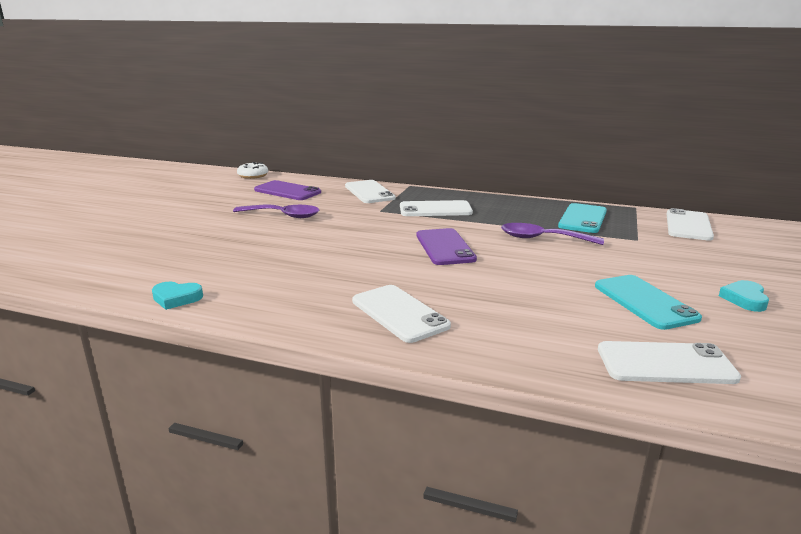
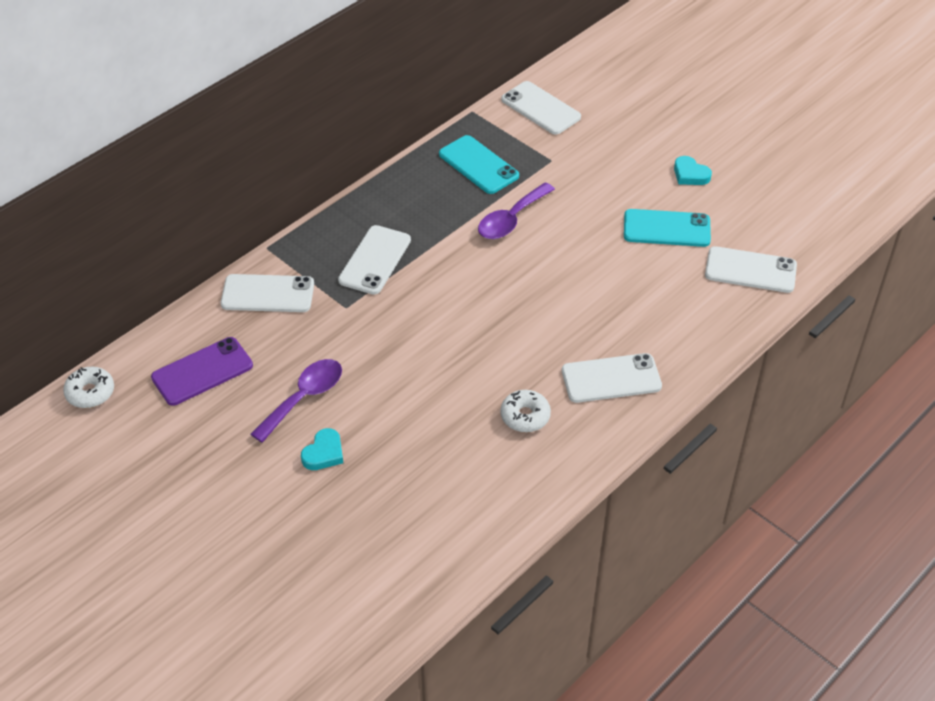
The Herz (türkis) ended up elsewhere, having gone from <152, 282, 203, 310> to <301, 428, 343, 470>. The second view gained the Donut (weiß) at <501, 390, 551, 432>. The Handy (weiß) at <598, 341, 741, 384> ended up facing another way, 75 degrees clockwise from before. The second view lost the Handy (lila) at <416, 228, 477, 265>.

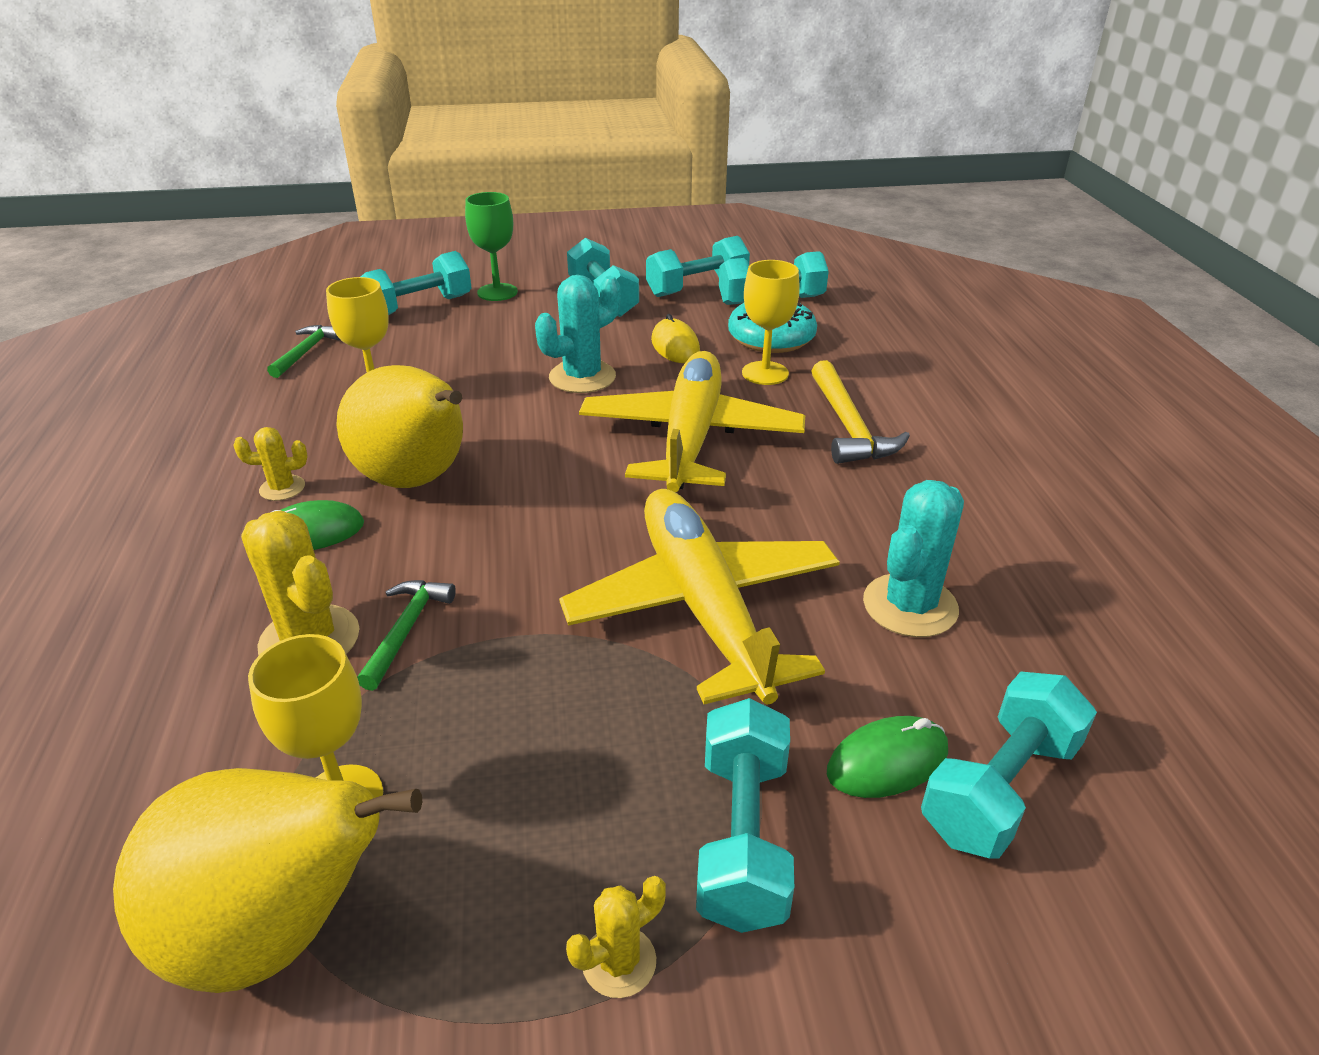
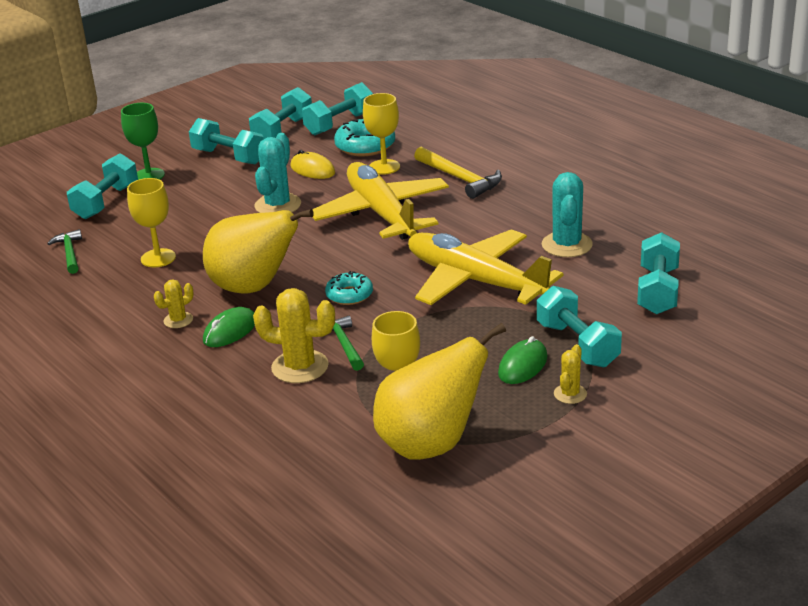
The second view gained the Donut (türkis) at <325, 271, 373, 305>. The Computermaus (grün) ended up elsewhere, having gone from <827, 716, 948, 798> to <498, 336, 548, 384>.

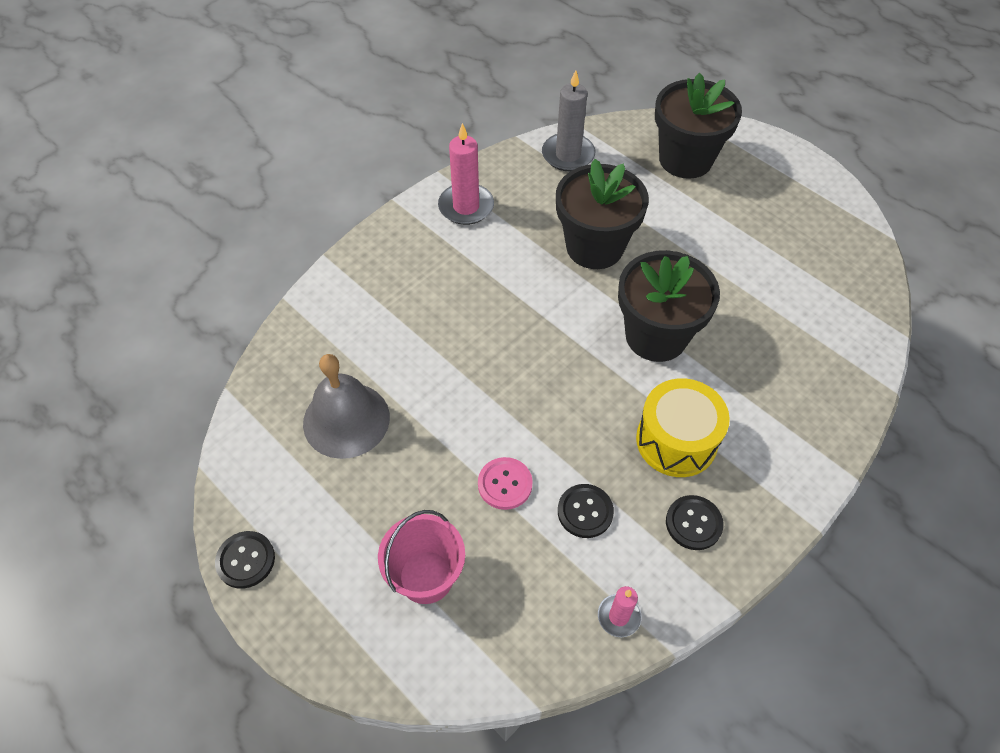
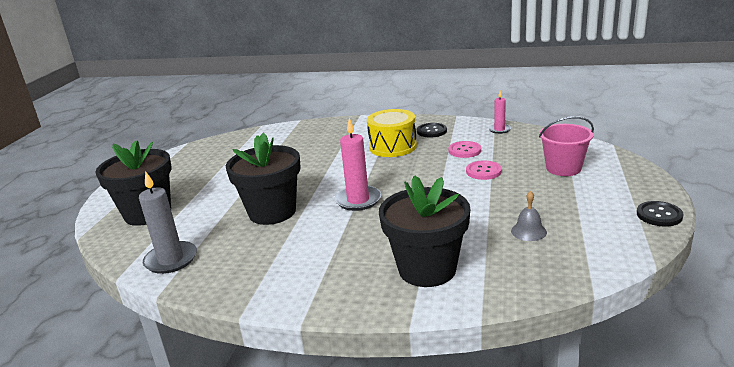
The Kerze (rosa) ended up elsewhere, having gone from <438, 123, 494, 225> to <334, 118, 381, 211>. The Blumentopf (schwarz) ended up elsewhere, having gone from <618, 250, 720, 362> to <379, 175, 470, 287>. What was the Knopf (schwarz) at <558, 484, 614, 538> turned into the Knopf (rosa) at <449, 141, 481, 158>. The size of the Glocke (grau) at <303, 354, 390, 459> changed by a factor of 0.49.

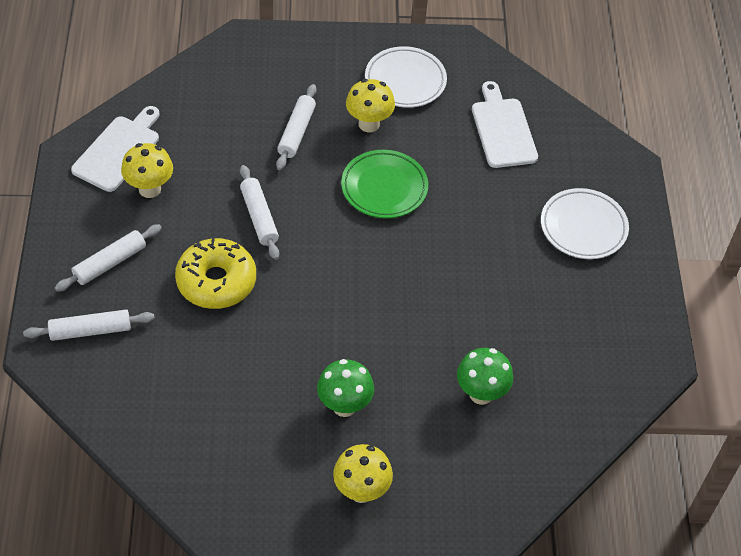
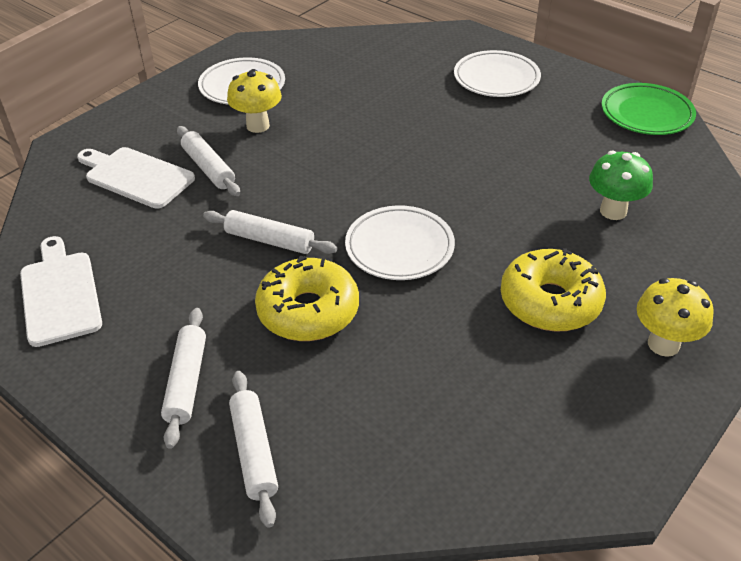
The Schneidebrett (weiß) ended up elsewhere, having gone from <472, 81, 538, 168> to <77, 147, 195, 209>. The Nudelholz (weiß) at <23, 310, 155, 341> ended up facing another way, 45 degrees counterclockwise from before. The second view gained the Teller (weiß) at <345, 205, 455, 280>. Where the Pilz (grün) stood at <317, 359, 374, 417>, the Donut (gelb) came to stand at <501, 248, 606, 332>. The Teller (grün) ended up elsewhere, having gone from <341, 150, 428, 218> to <601, 83, 696, 135>. The second view lost the Pilz (gelb) at <121, 143, 173, 198>.

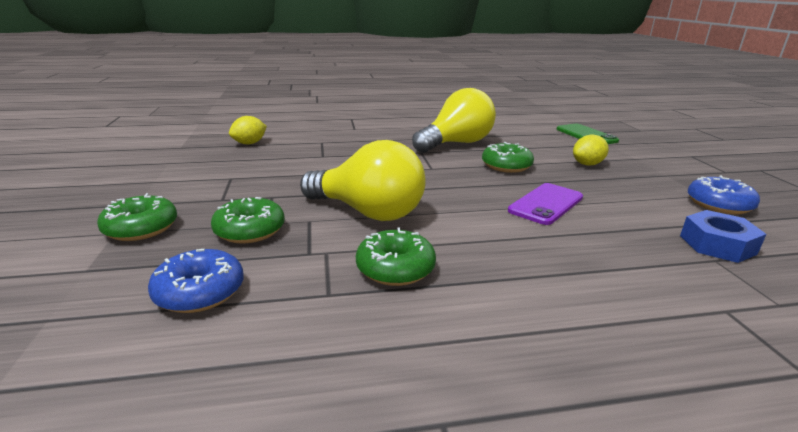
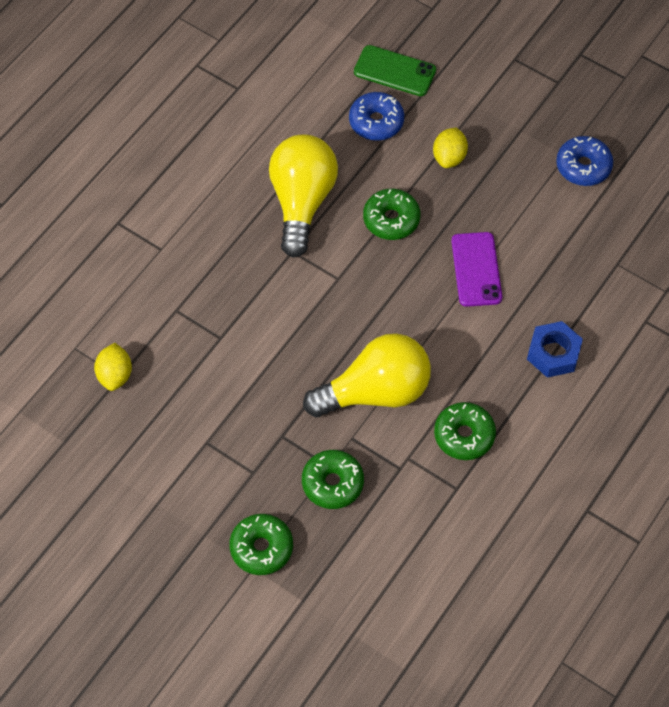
The Donut (blau) ended up elsewhere, having gone from <148, 249, 244, 313> to <349, 92, 404, 141>. The Sechskantmutter (blau) ended up elsewhere, having gone from <680, 210, 766, 263> to <527, 321, 583, 378>.

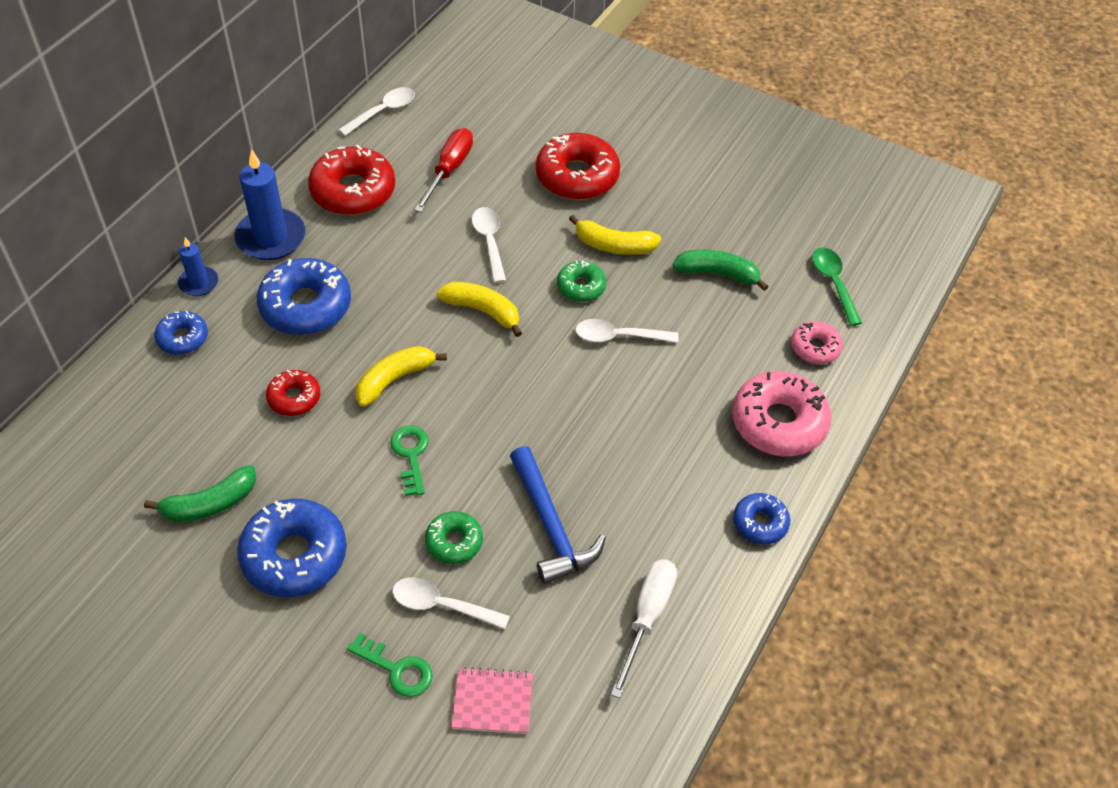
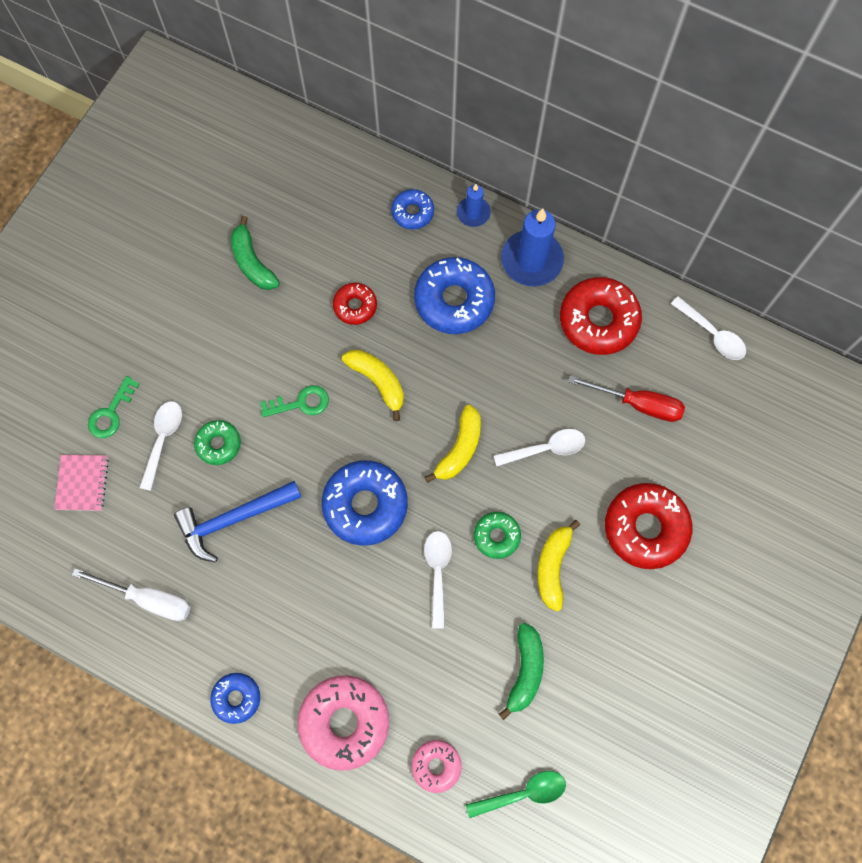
The Donut (blau) ended up elsewhere, having gone from <237, 499, 347, 597> to <322, 460, 408, 546>.

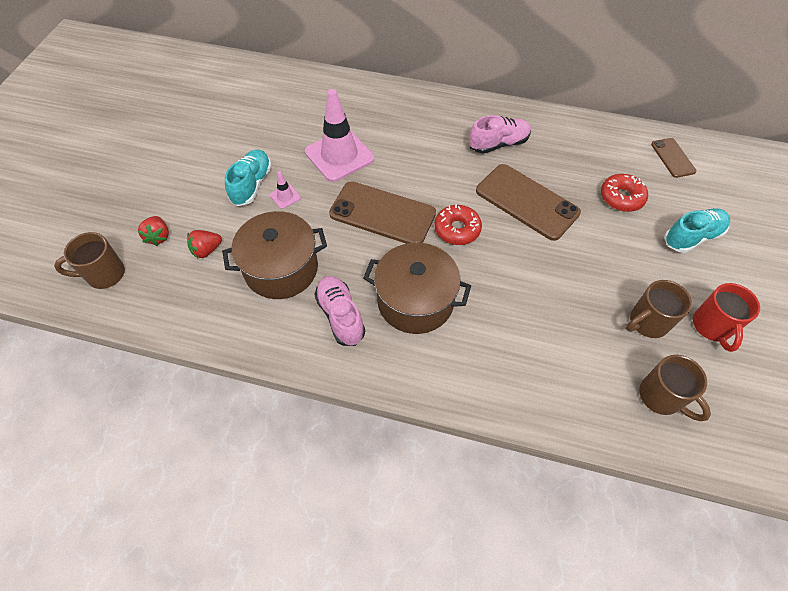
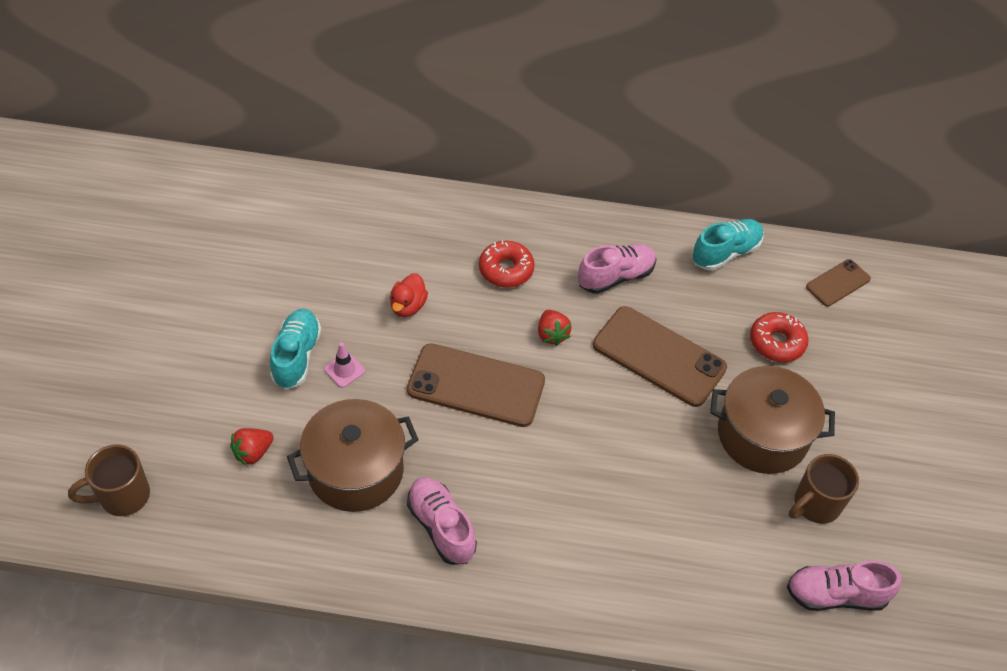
Where the Leitkegel (rosa) stood at <305, 89, 374, 182>, the Ente (rot) came to stand at <390, 273, 428, 317>. The Donut (rot) ended up elsewhere, having gone from <435, 204, 482, 245> to <479, 241, 535, 288>. The Erdbeere (rot) ended up elsewhere, having gone from <138, 216, 169, 246> to <538, 310, 572, 346>. The Schuh (türkis) ended up elsewhere, having gone from <664, 208, 730, 253> to <692, 219, 764, 271>. The Kochtopf (braun) ended up elsewhere, having gone from <363, 243, 471, 334> to <710, 366, 835, 474>. Where the Tasse (braun) stood at <639, 355, 711, 421>, the Schuh (rosa) came to stand at <787, 560, 901, 611>. The Handy (braun) at <651, 138, 697, 178> ended up facing another way, 75 degrees clockwise from before. The second view lost the Tasse (rot) at <693, 283, 760, 352>.

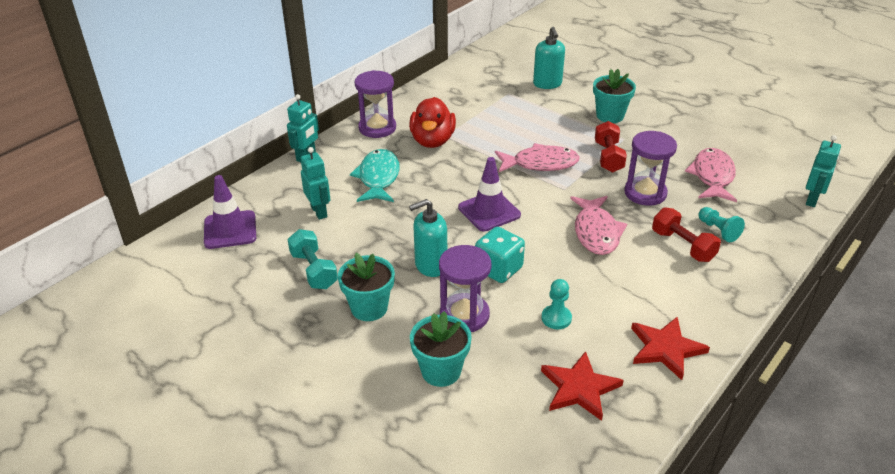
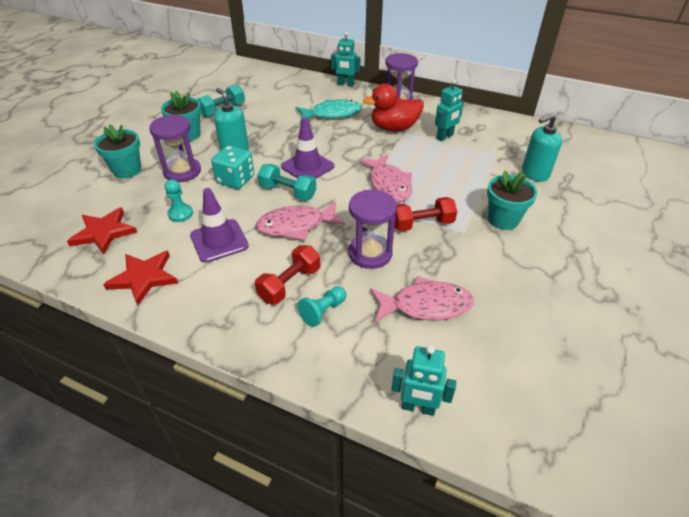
The Leitkegel (lila) ended up elsewhere, having gone from <204, 175, 256, 249> to <190, 188, 249, 263>. The second view gained the Hantel (türkis) at <257, 164, 316, 201>. The Roboter (türkis) ended up elsewhere, having gone from <301, 147, 330, 220> to <435, 79, 464, 141>.

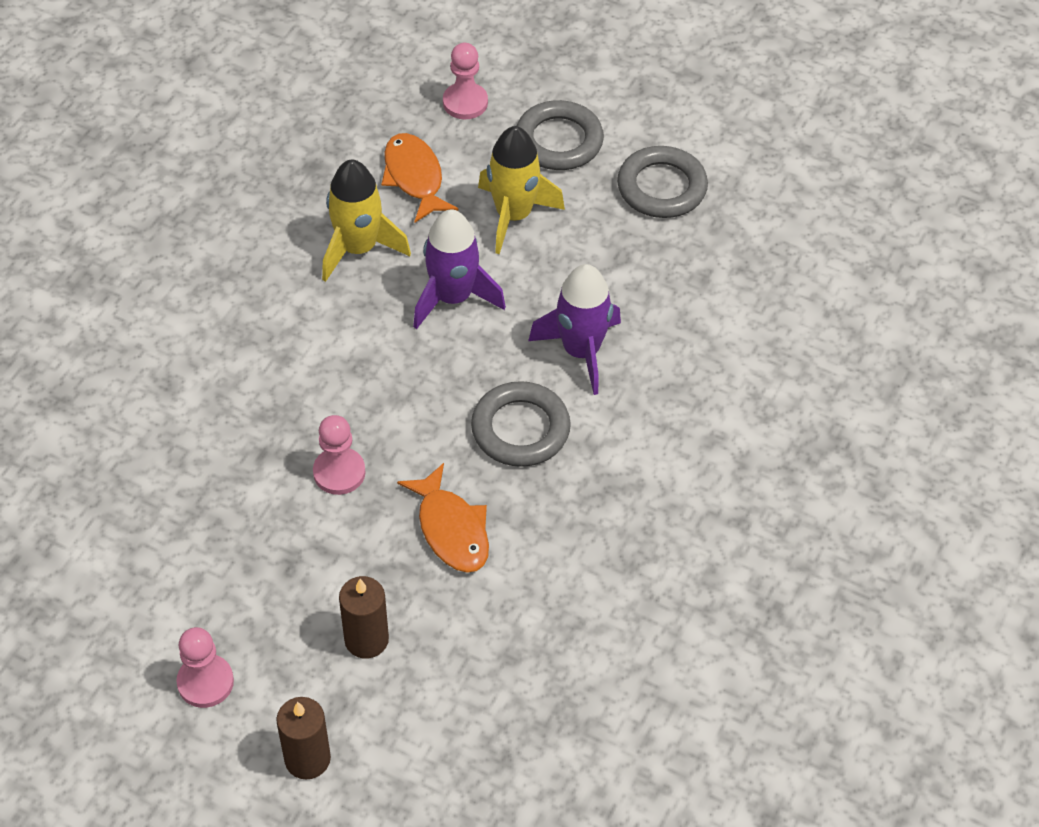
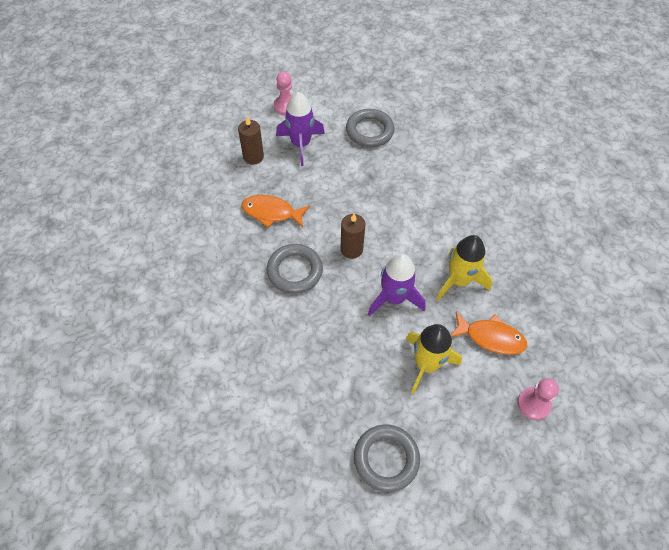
The Rakete (lila) ended up elsewhere, having gone from <528, 264, 621, 395> to <276, 92, 325, 166>. The Kerze (braun) ended up elsewhere, having gone from <276, 697, 331, 780> to <340, 214, 365, 259>. The Ring (grau) ended up elsewhere, having gone from <517, 100, 604, 170> to <346, 109, 394, 147>. The second view lost the Bauer (rosa) at <313, 415, 365, 495>.

